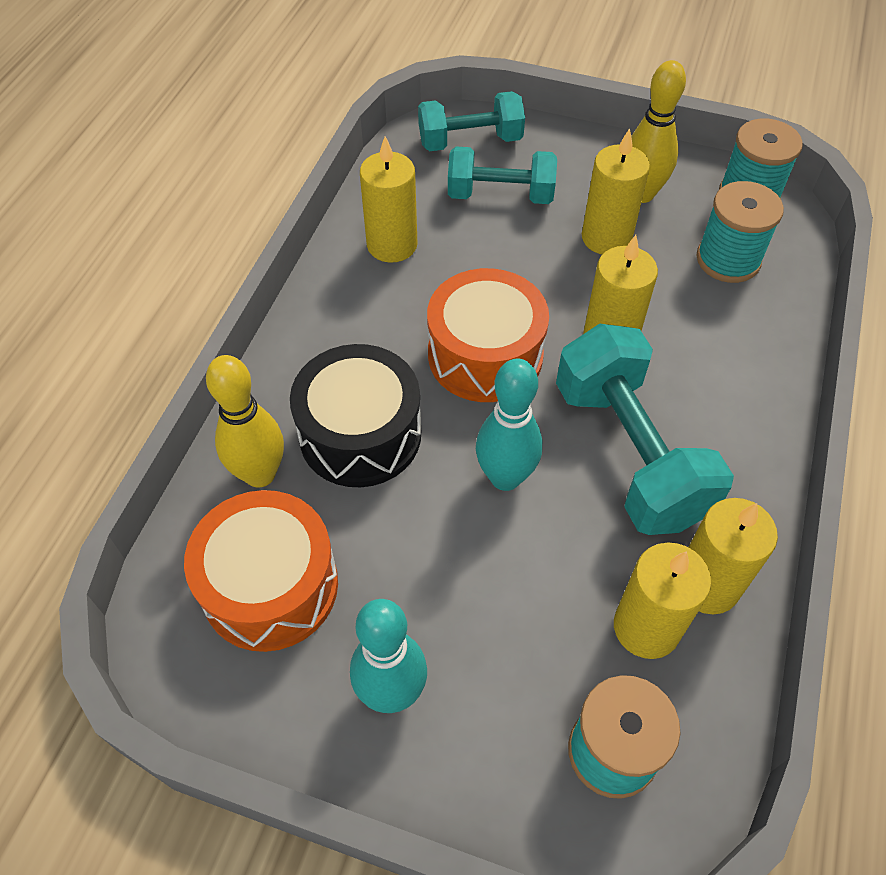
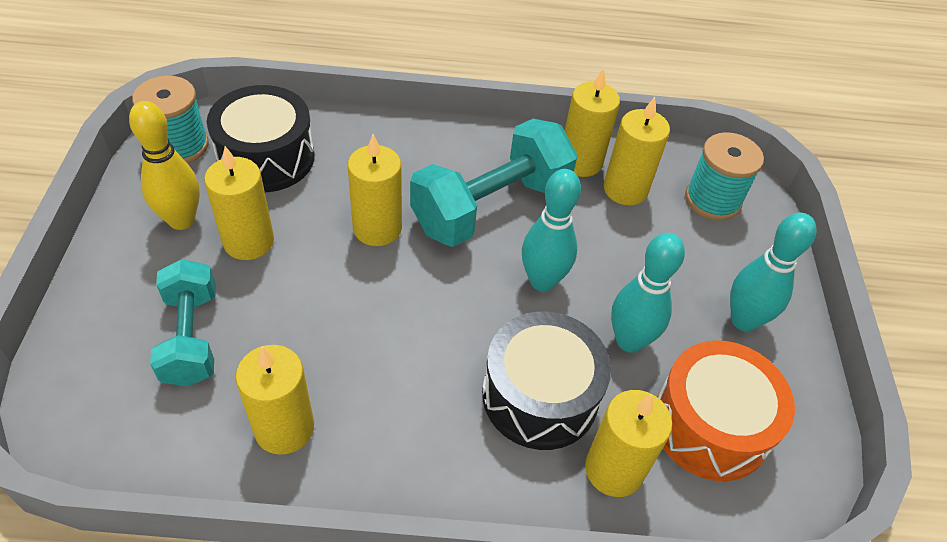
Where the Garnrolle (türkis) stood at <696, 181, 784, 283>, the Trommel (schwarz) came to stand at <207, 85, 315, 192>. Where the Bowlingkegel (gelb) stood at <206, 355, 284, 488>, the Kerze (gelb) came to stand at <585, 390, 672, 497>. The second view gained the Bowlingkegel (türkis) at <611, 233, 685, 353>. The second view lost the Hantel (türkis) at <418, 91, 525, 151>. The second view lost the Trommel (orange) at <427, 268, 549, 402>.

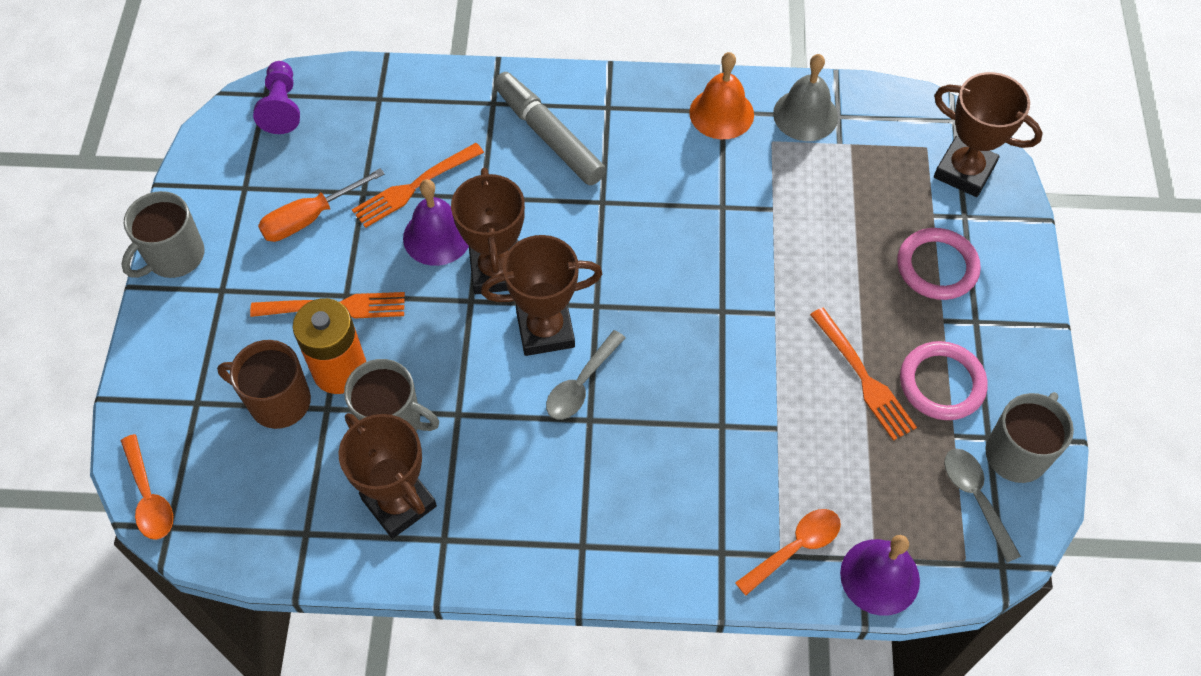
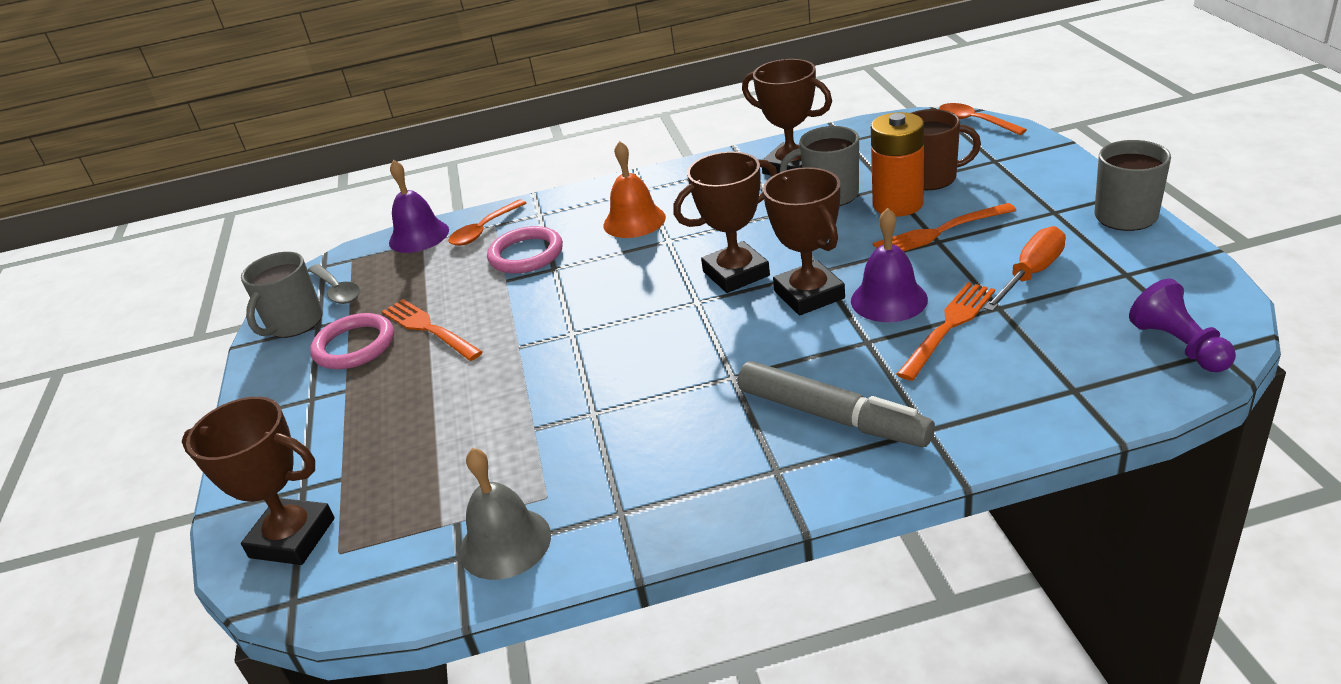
The Ring (rosa) ended up elsewhere, having gone from <897, 228, 981, 300> to <487, 226, 563, 274>. The Glocke (orange) ended up elsewhere, having gone from <689, 52, 754, 139> to <603, 141, 666, 238>. The second view lost the Löffel (grau) at <546, 330, 625, 419>.

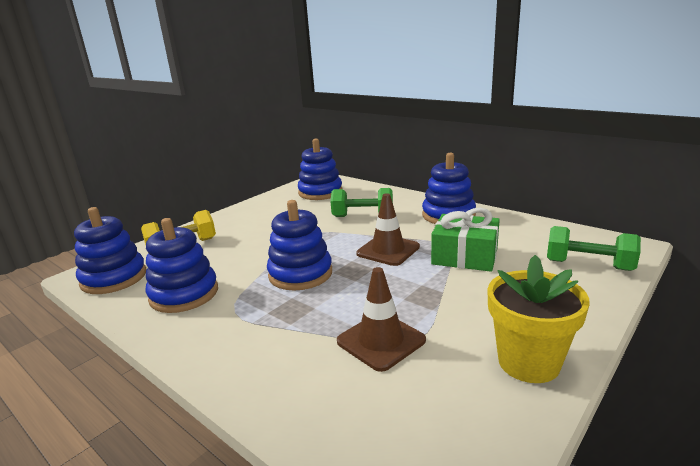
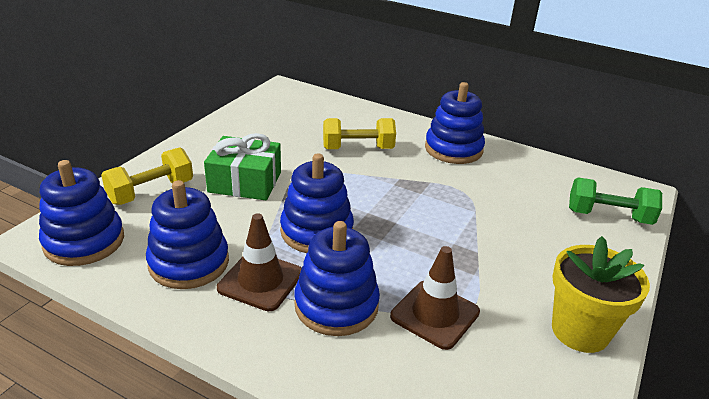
The Geschenk (grün) ended up elsewhere, having gone from <431, 208, 500, 272> to <204, 133, 281, 200>. The Leitkegel (braun) ended up elsewhere, having gone from <356, 193, 420, 266> to <217, 213, 302, 311>. The Stapelspielzeug (blau) ended up elsewhere, having gone from <298, 139, 343, 200> to <294, 221, 380, 336>. What was the Hantel (grün) at <330, 188, 393, 217> turned into the Hantel (gelb) at <323, 118, 396, 149>.

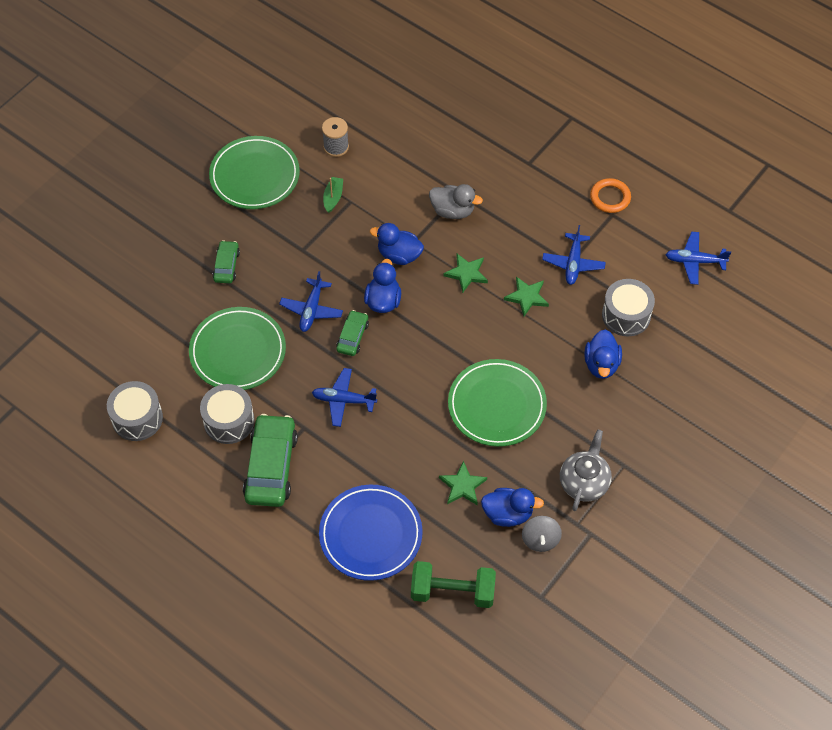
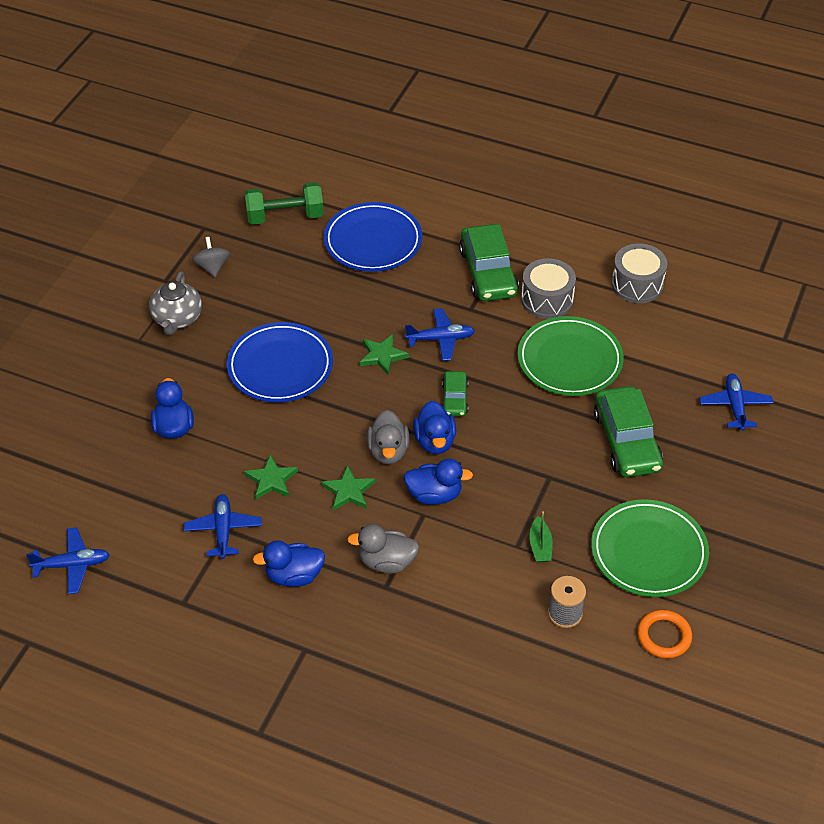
What was the Teller (grün) at <448, 359, 547, 447> turned into the Teller (blau) at <227, 322, 333, 402>. The Ente (blau) ended up elsewhere, having gone from <481, 488, 544, 527> to <253, 540, 325, 587>. The Stern (grün) ended up elsewhere, having gone from <439, 461, 487, 505> to <360, 334, 409, 375>. The second view gained the Ente (grau) at <367, 410, 410, 464>. The size of the Auto (grün) at <213, 240, 240, 283> changed by a factor of 1.89. The Ring (orange) ended up elsewhere, having gone from <590, 178, 631, 213> to <637, 610, 692, 659>. The Flugzeug (blau) ended up elsewhere, having gone from <279, 271, 343, 332> to <699, 374, 773, 431>. The second view lost the Trommel (grau) at <602, 279, 655, 337>.

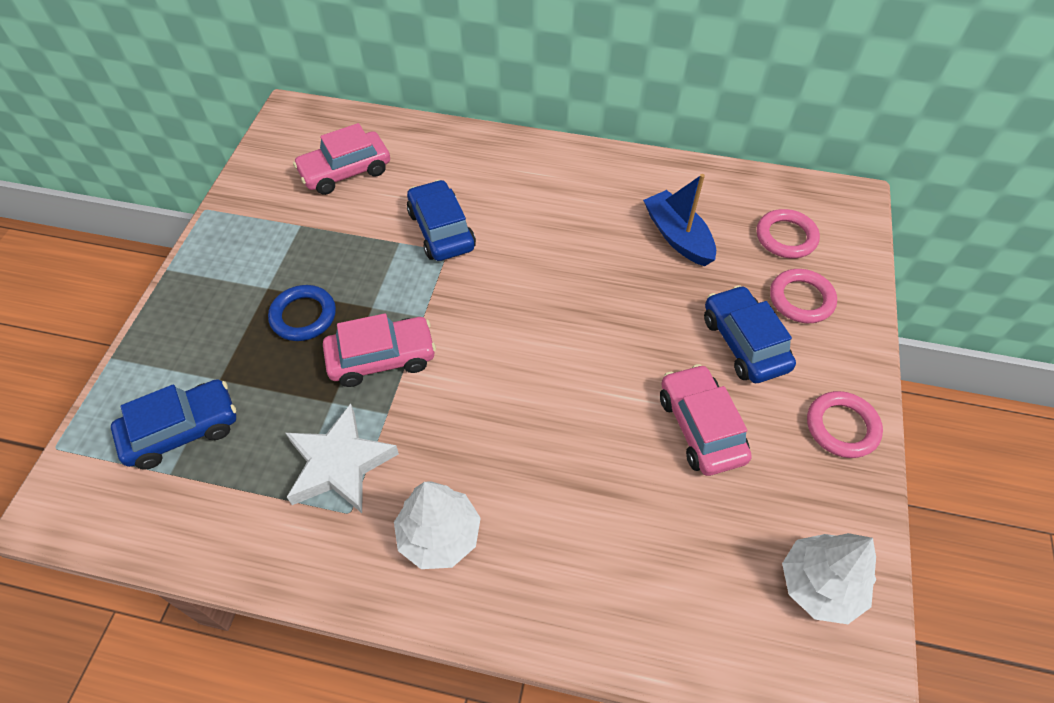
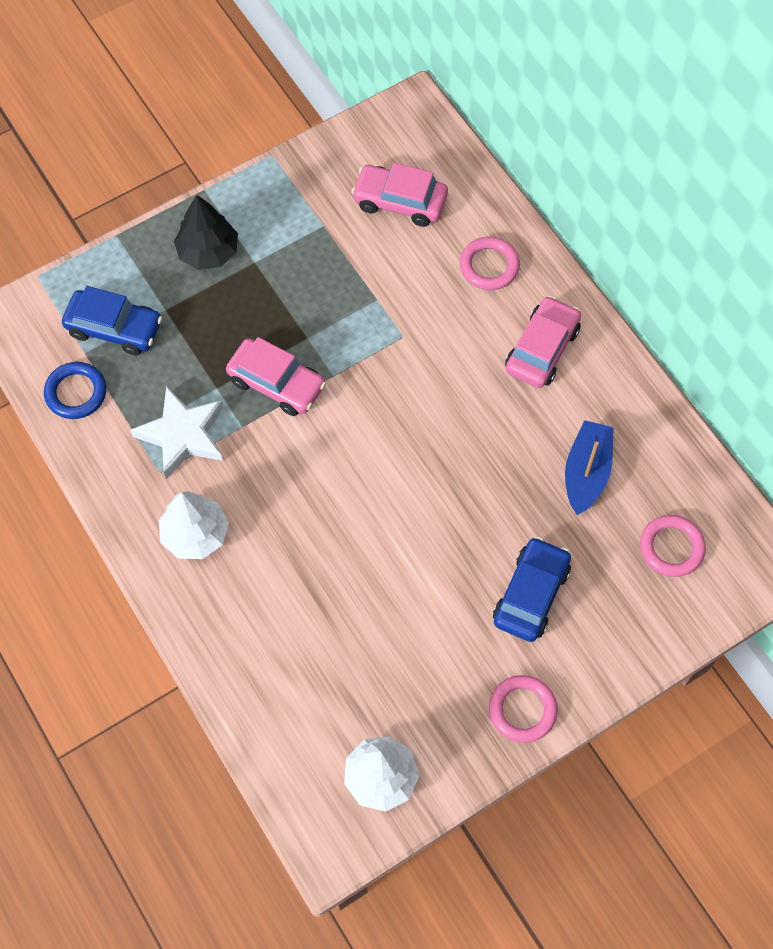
The Ring (blau) ended up elsewhere, having gone from <268, 285, 336, 341> to <44, 362, 107, 419>. The second view gained the Baum (schwarz) at <174, 195, 238, 270>. The Ring (rosa) ended up elsewhere, having gone from <770, 269, 837, 323> to <460, 237, 520, 290>. The Auto (rosa) ended up elsewhere, having gone from <660, 364, 752, 476> to <505, 296, 581, 388>. The second view lost the Auto (blau) at <407, 180, 476, 261>.

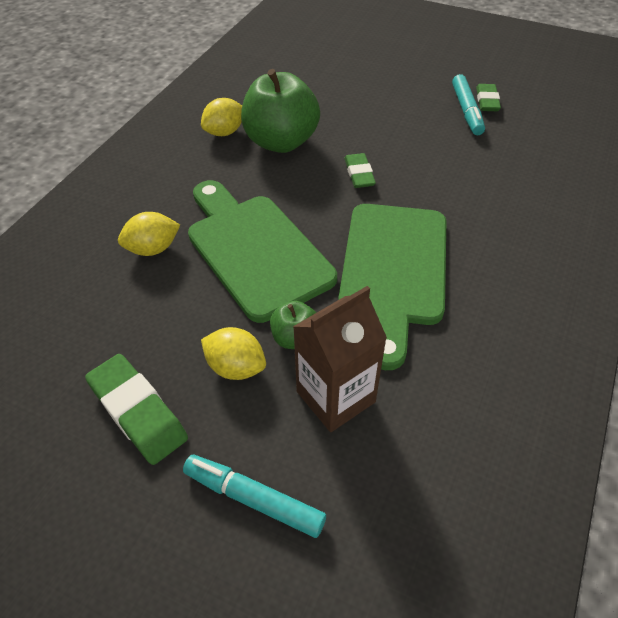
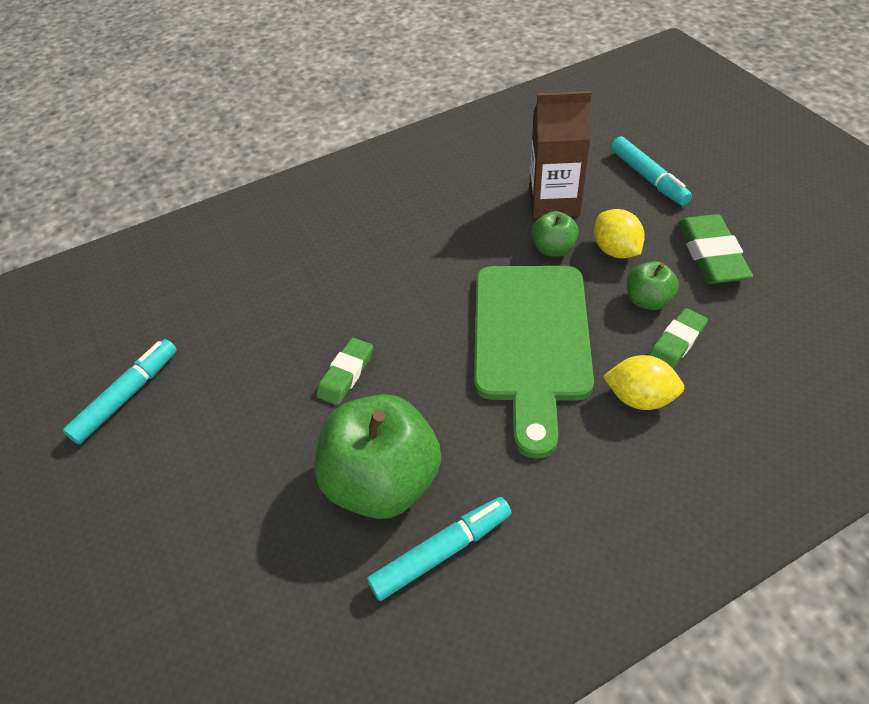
Where the Zitrone (gelb) stood at <201, 98, 242, 136>, the Filzstift (türkis) came to stand at <367, 497, 511, 601>. The second view gained the Apfel (grün) at <627, 261, 679, 310>. The Radiergummi (grün) ended up elsewhere, having gone from <476, 84, 501, 111> to <649, 308, 708, 368>. The second view lost the Schneidebrett (grün) at <338, 204, 446, 370>.

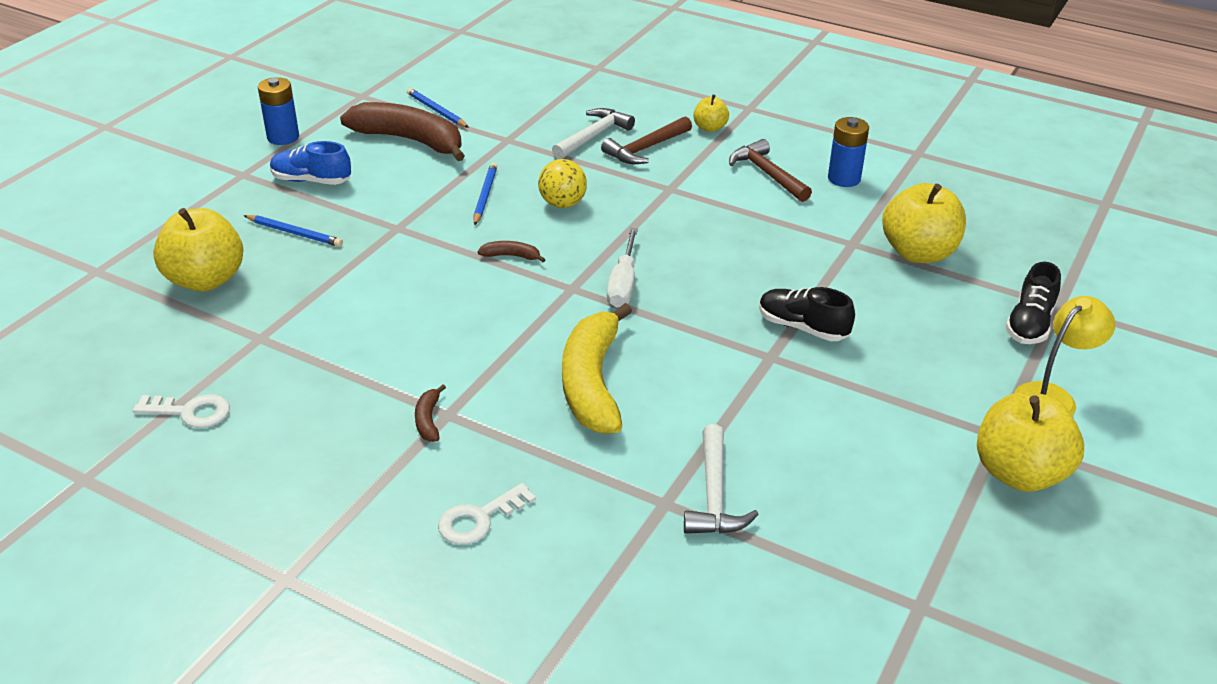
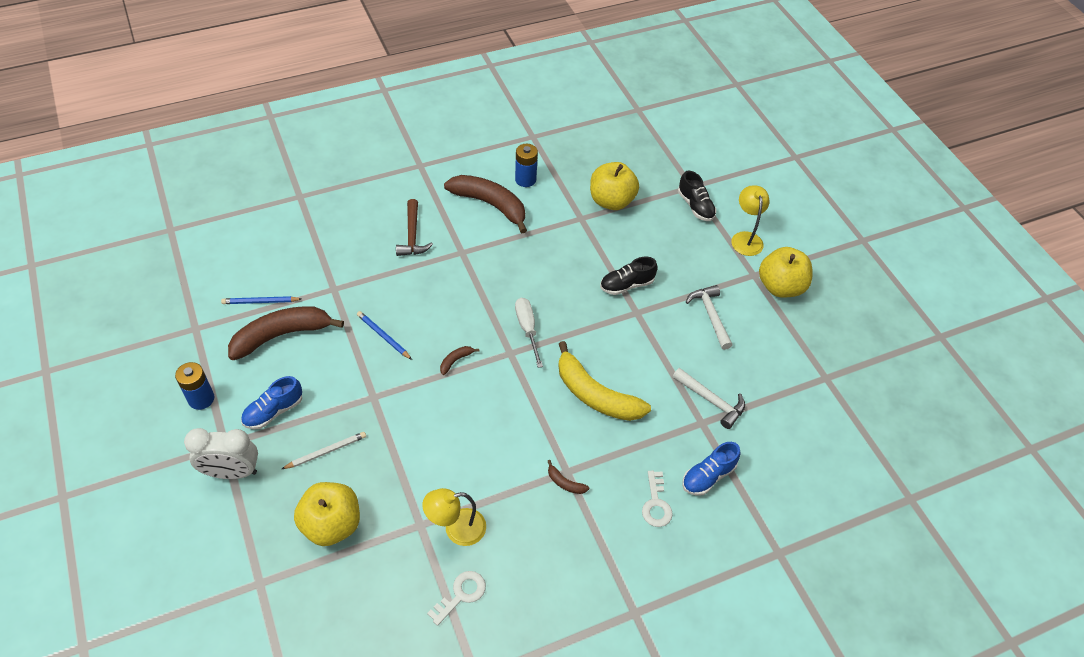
The second view gained the Wecker (weiß) at <184, 428, 258, 479>. What was the Bleistift (blau) at <243, 215, 343, 247> turned into the Bleistift (weiß) at <282, 432, 366, 469>. The second view gained the Lampe (gelb) at <422, 488, 486, 546>. Where the Hammer (braun) stood at <729, 139, 812, 202>, the Banane (braun) came to stand at <444, 175, 527, 233>. The Schraubenzieher (weiß) at <607, 228, 638, 308> ended up facing another way, 150 degrees counterclockwise from before. The second view gained the Schuh (blau) at <682, 442, 741, 496>. The Hammer (weiß) ended up elsewhere, having gone from <552, 108, 635, 159> to <686, 285, 733, 350>. The second view lost the Ball (gelb) at <538, 159, 587, 208>. The second view lost the Apfel (gelb) at <693, 94, 729, 132>.

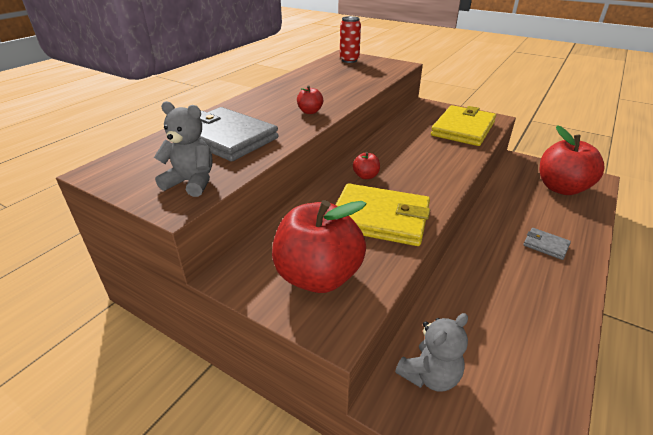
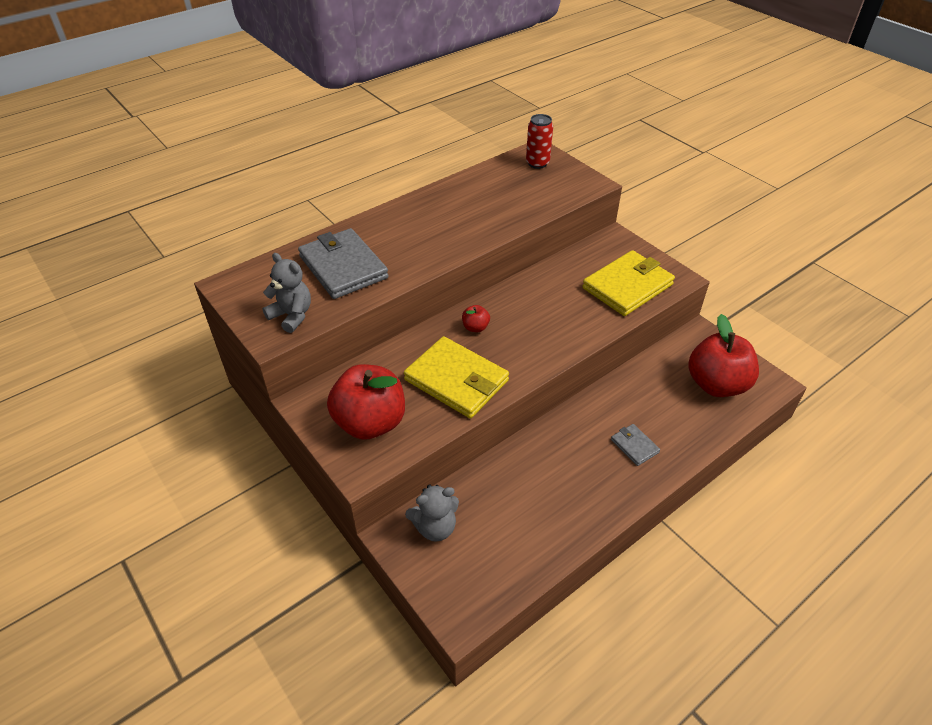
The second view lost the Apfel (rot) at <297, 85, 323, 114>.

